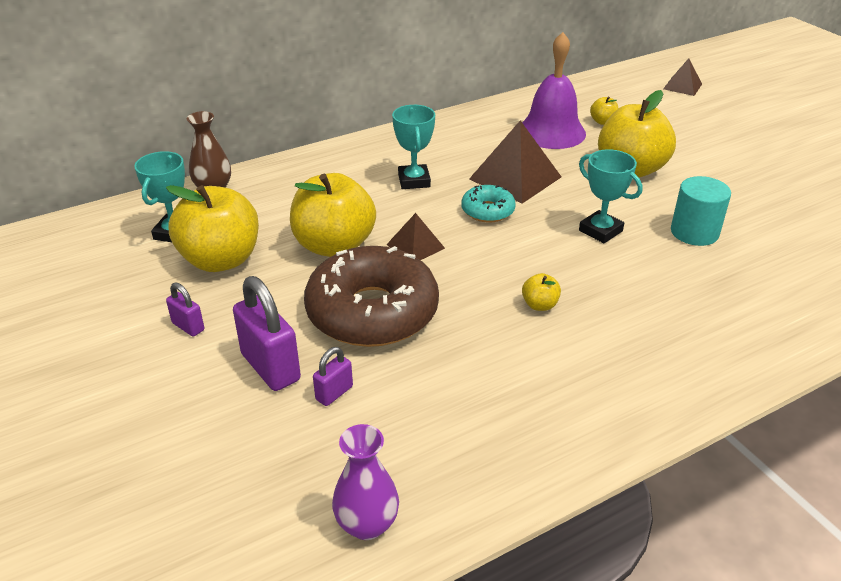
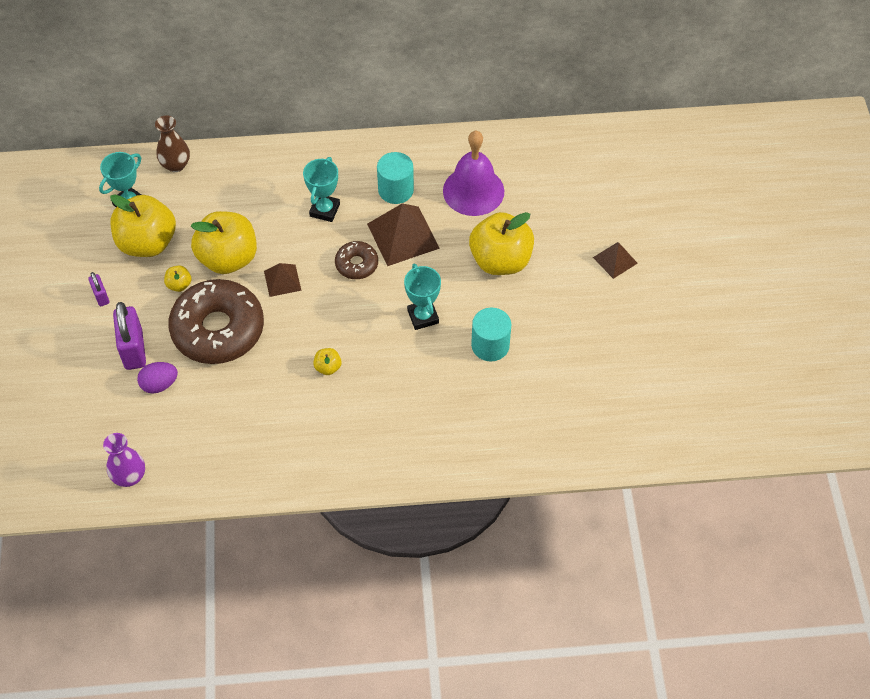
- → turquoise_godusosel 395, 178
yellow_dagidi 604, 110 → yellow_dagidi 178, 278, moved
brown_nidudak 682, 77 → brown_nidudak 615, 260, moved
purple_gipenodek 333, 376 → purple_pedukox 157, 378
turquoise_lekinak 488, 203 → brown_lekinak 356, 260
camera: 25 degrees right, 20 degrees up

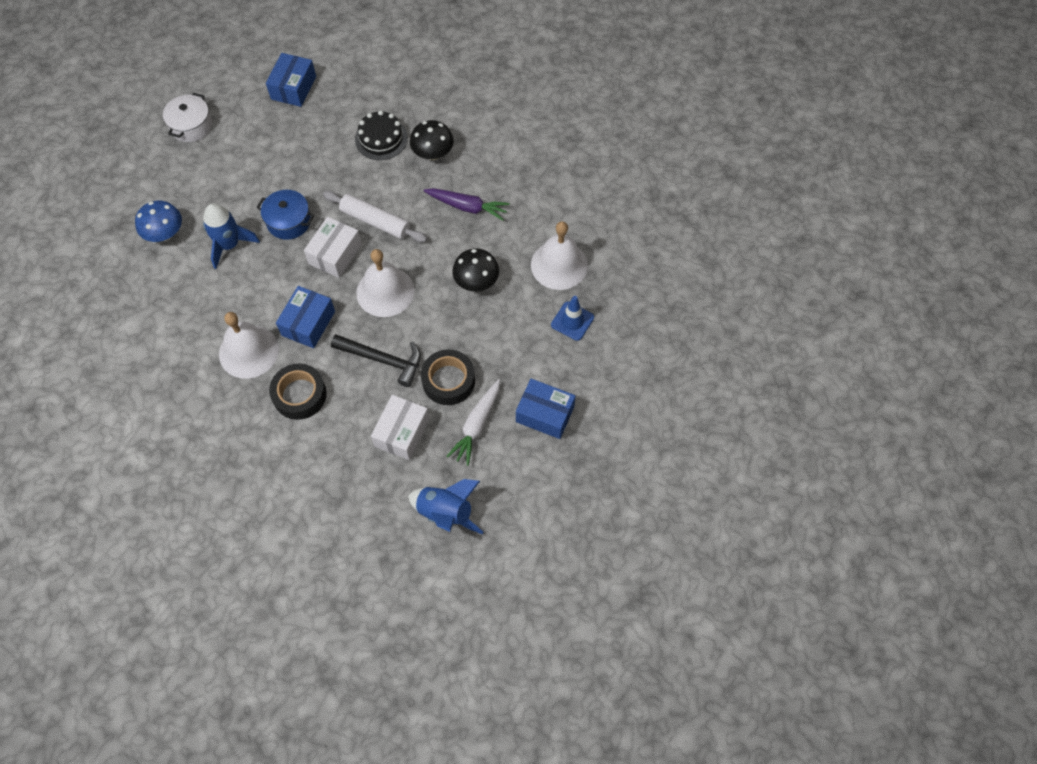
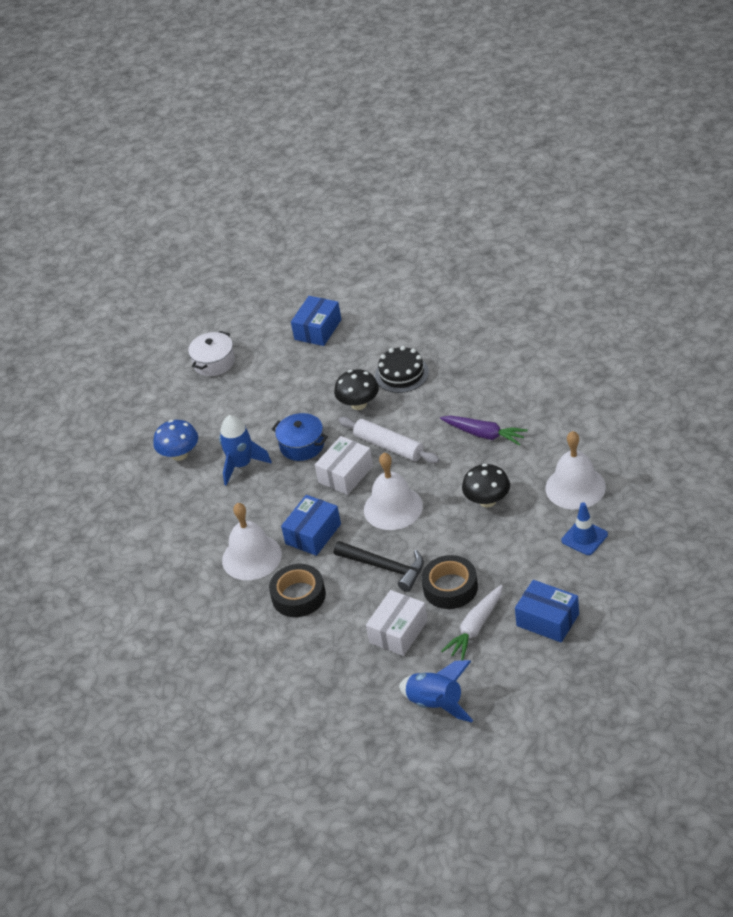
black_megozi 432, 140 → black_megozi 356, 389, moved
camera: 15 degrees right, 20 degrees down

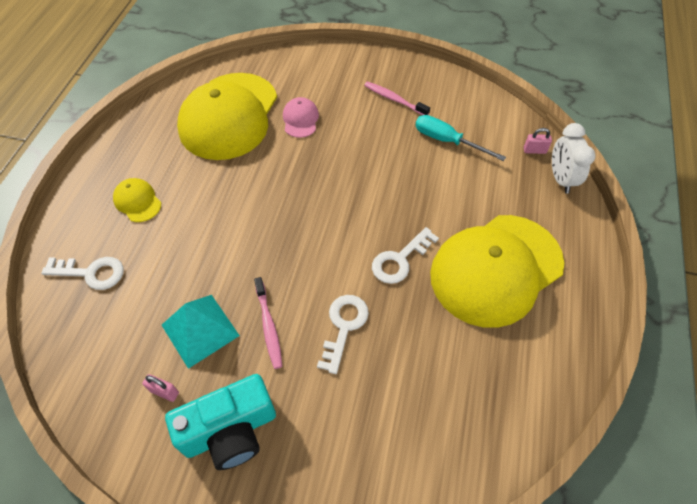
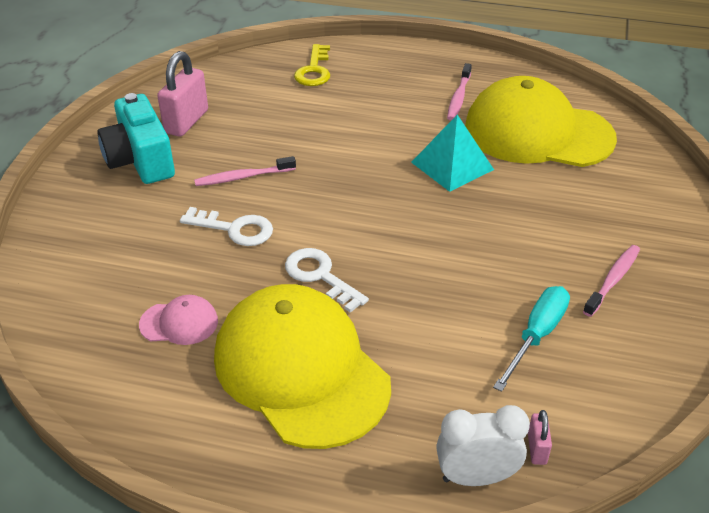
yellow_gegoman 137, 200 → -
- → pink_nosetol 459, 91
turquoise_nidudak 201, 332 → turquoise_nidudak 452, 153, moved
pink_gegoman 301, 117 → pink_gegoman 178, 320, moved
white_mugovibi 82, 273 → yellow_mugovibi 312, 65
pink_gipenodek 160, 388 → pink_gipenodek 182, 94, x2.07
camera: 90 degrees right, 15 degrees down

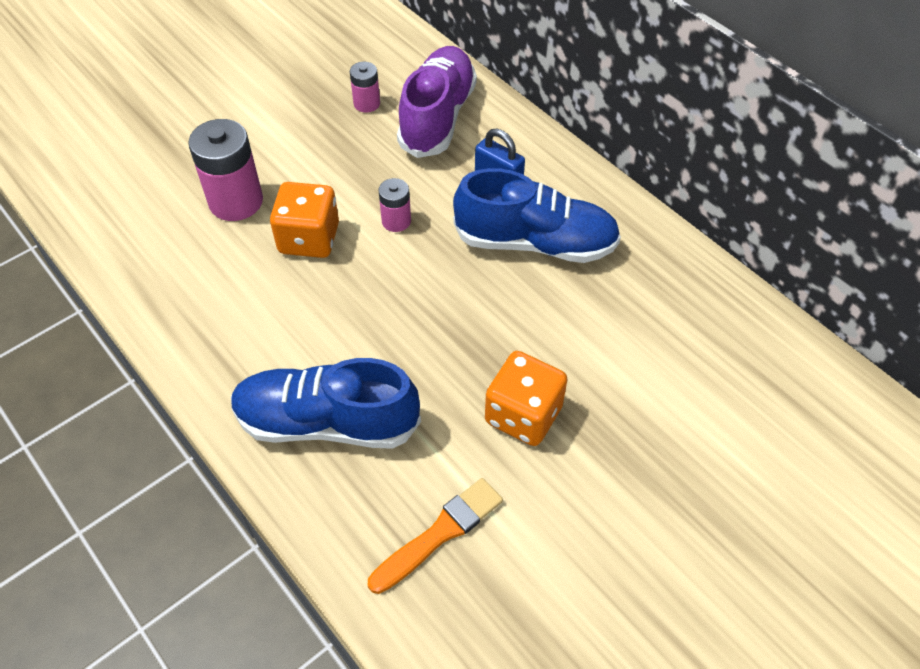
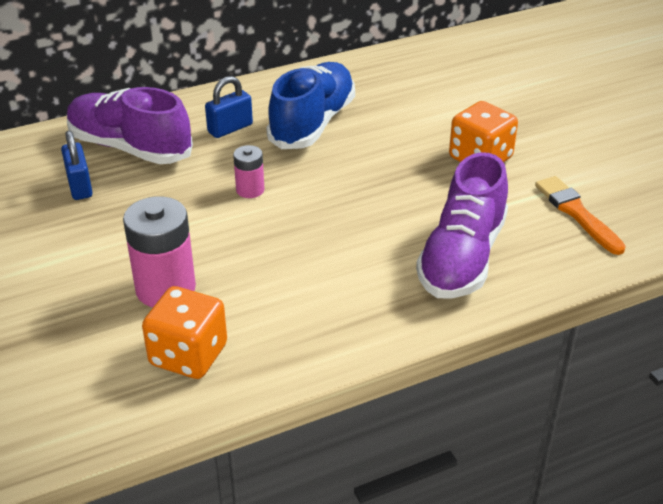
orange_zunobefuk 304, 220 → orange_zunobefuk 184, 332, moved
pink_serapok 365, 87 → blue_gipenodek 77, 165
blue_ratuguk 326, 403 → purple_ratuguk 462, 225
camera: 75 degrees left, 15 degrees down

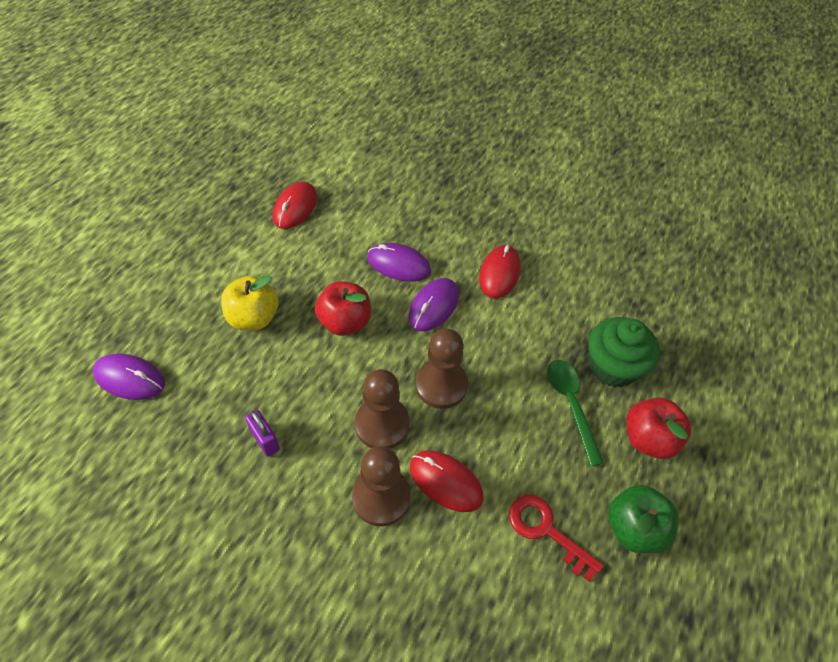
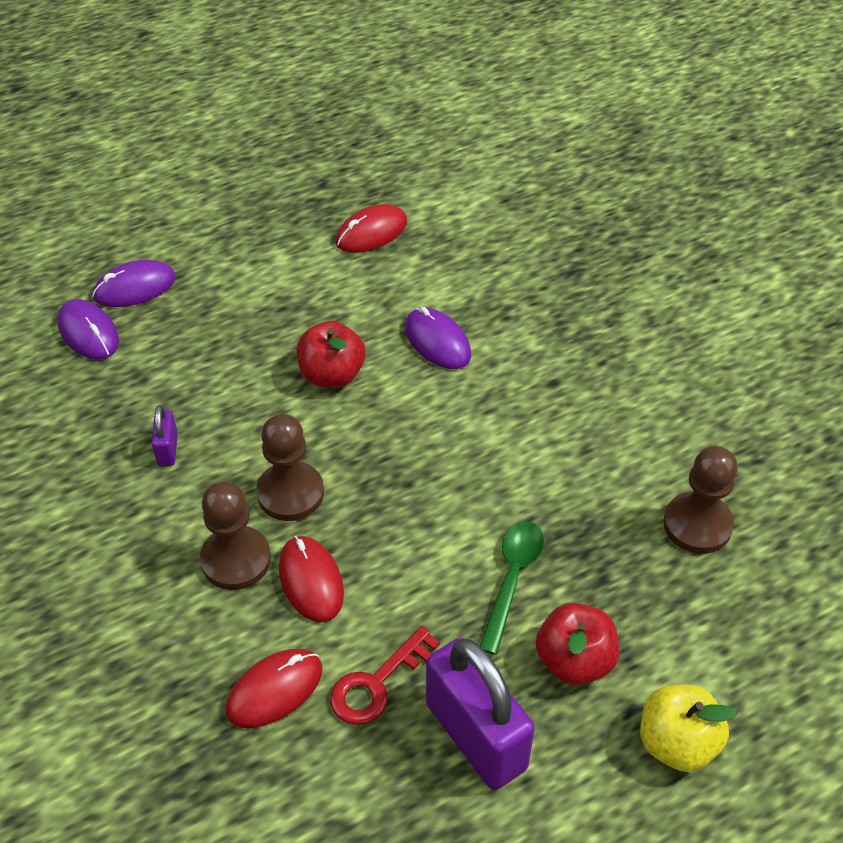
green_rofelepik 624, 352 → -
yellow_dagidi 250, 302 → yellow_dagidi 688, 728, moved
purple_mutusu 433, 304 → purple_mutusu 134, 283, moved
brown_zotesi 441, 369 → brown_zotesi 700, 500, moved
red_mutusu 500, 272 → red_mutusu 274, 688, moved
green_dagidi 643, 519 → purple_gipenodek 480, 714
red_mugovibi 556, 538 → red_mugovibi 385, 675, 120 degrees counterclockwise
camera: 35 degrees right, 5 degrees down

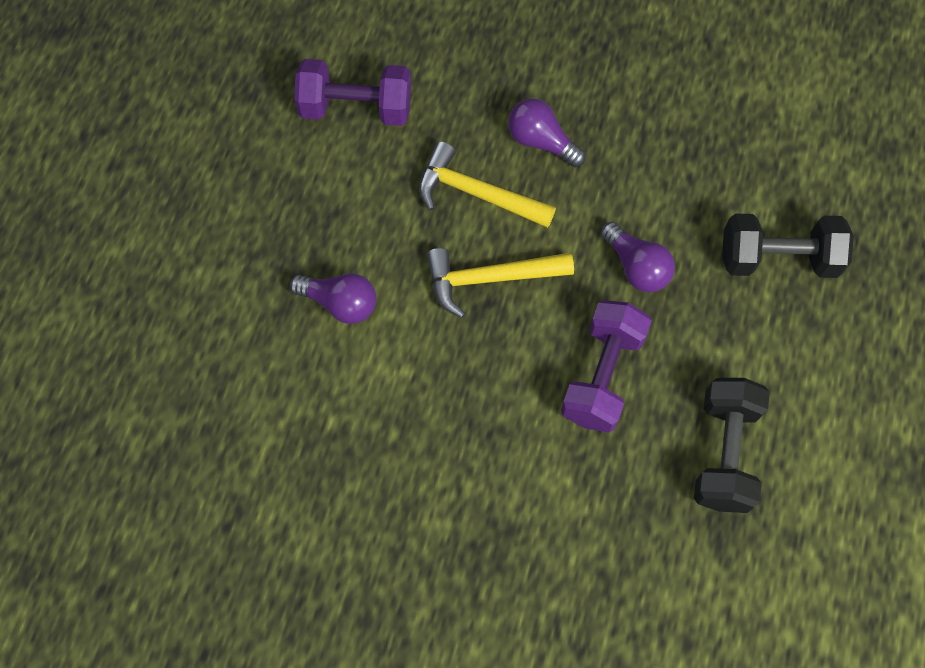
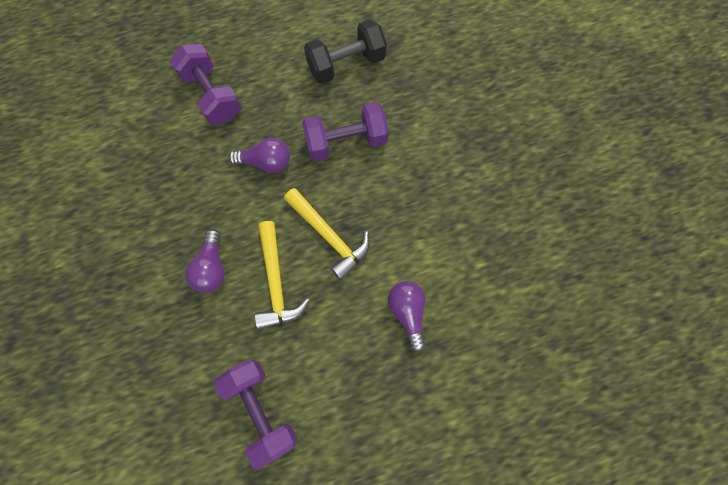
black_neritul 788, 246 → purple_neritul 205, 84
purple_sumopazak 638, 256 → purple_sumopazak 259, 155, 75 degrees clockwise
camera: 125 degrees left, 5 degrees up

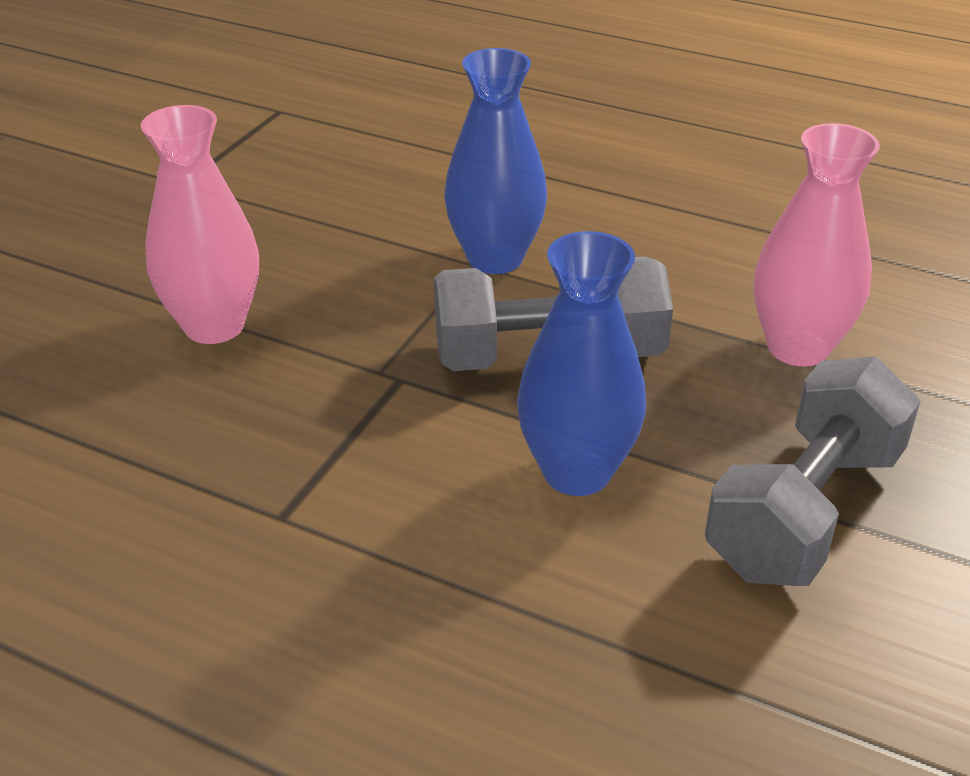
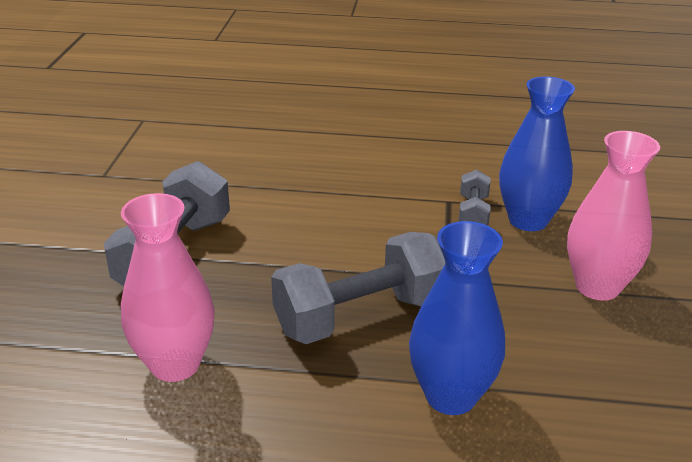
- → grey_neritul 474, 198
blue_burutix 581, 363 → blue_burutix 537, 154, moved
camera: 160 degrees right, 5 degrees down

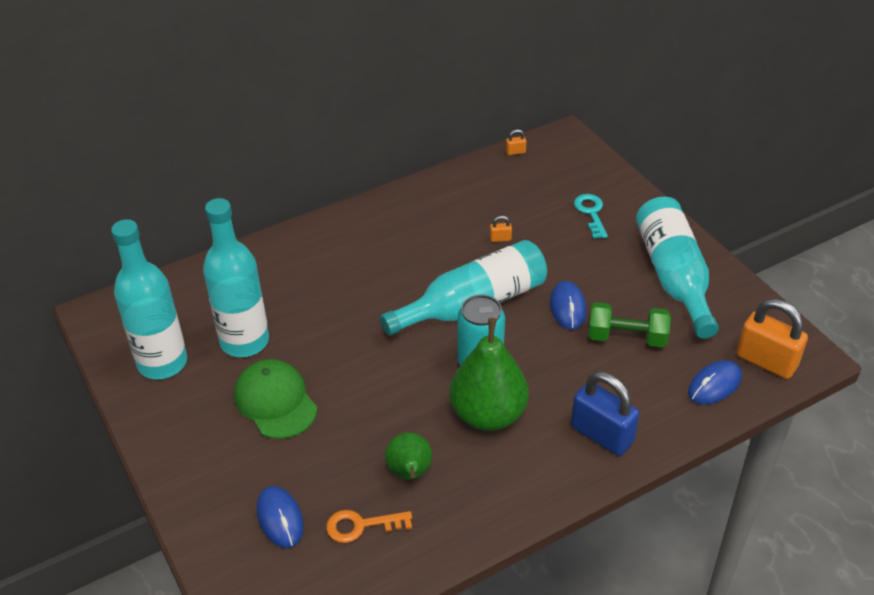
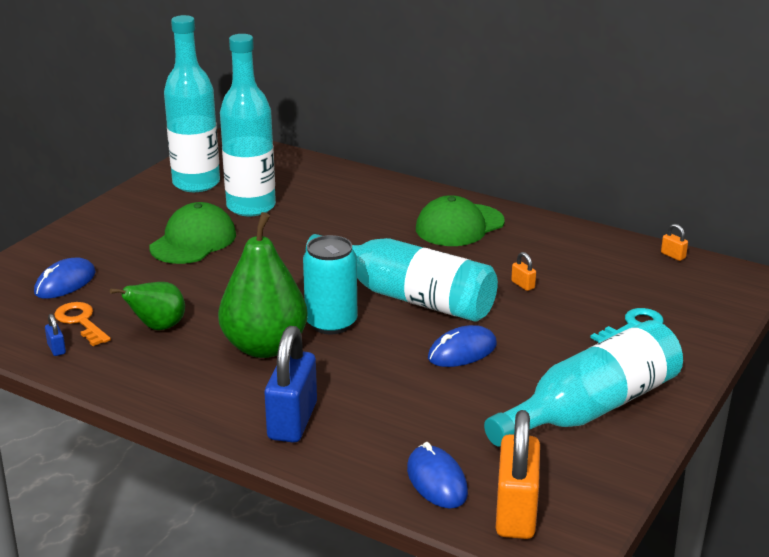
green_neritul 629, 324 → -
- → blue_gipenodek 55, 335
- → green_gegoman 460, 220
blue_mutusu 715, 382 → blue_mutusu 437, 475, 45 degrees clockwise
camera: 60 degrees right, 15 degrees down

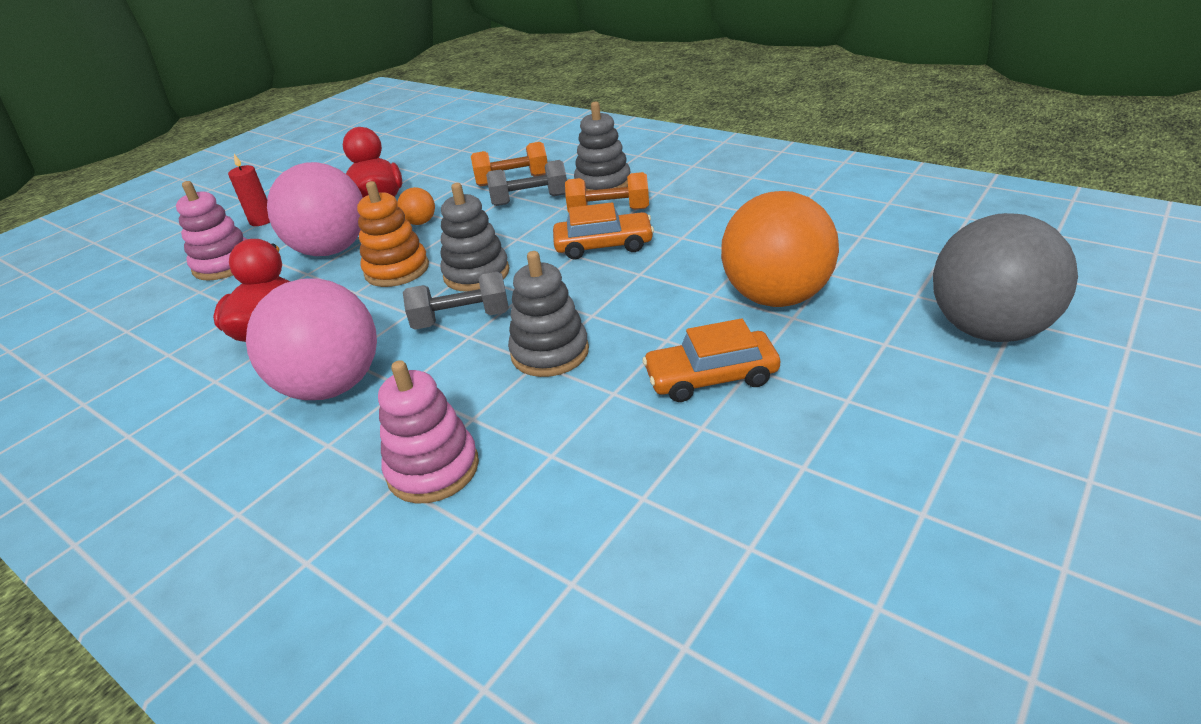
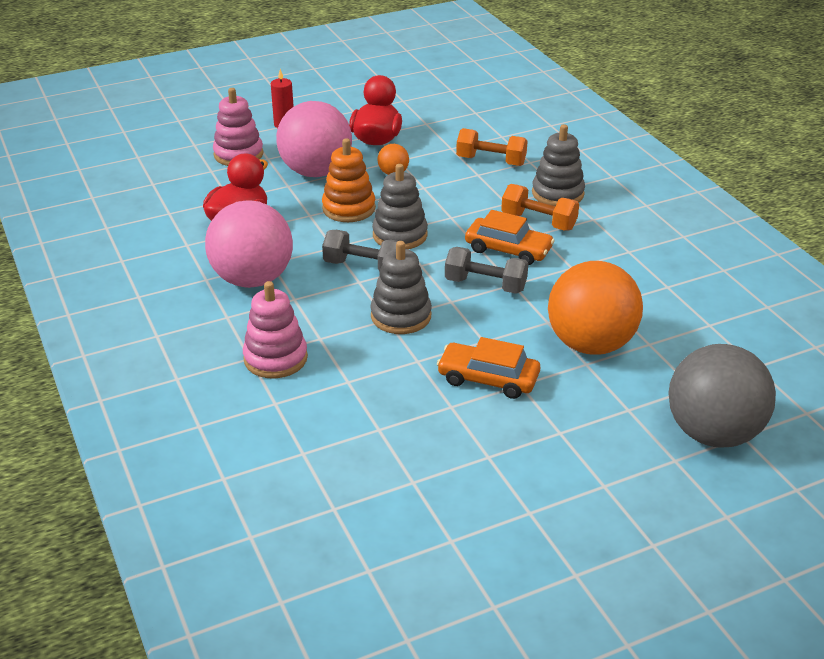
grey_neritul 526, 183 → grey_neritul 486, 270, moved
camera: 25 degrees right, 0 degrees up

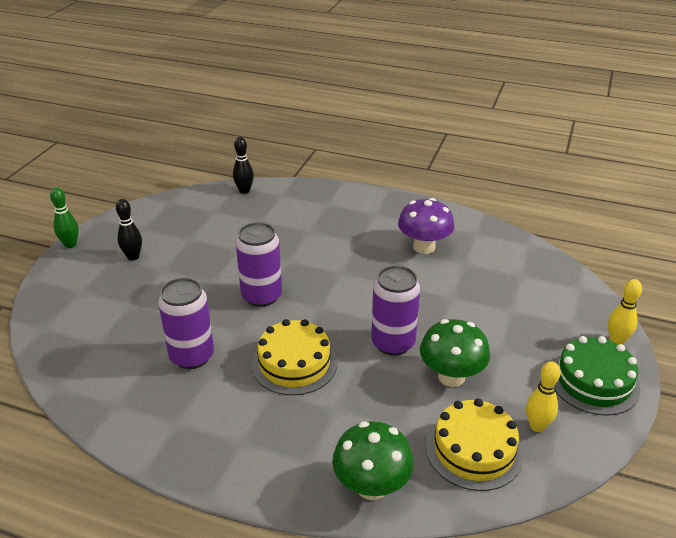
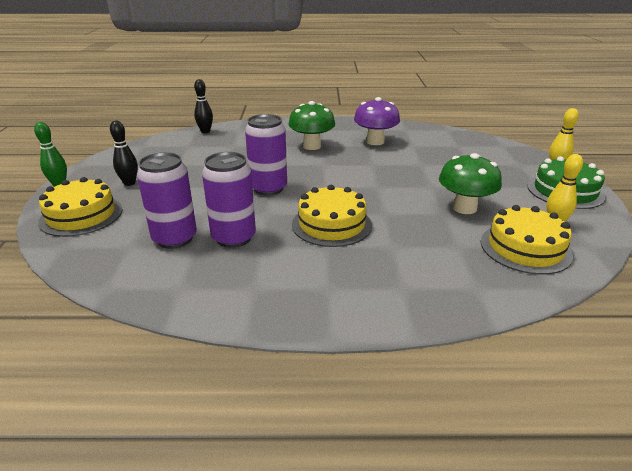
- → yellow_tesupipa 80, 207
green_megozi 373, 460 → green_megozi 311, 125, moved
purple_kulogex 395, 310 → purple_kulogex 167, 200, moved
camera: 20 degrees left, 5 degrees down

